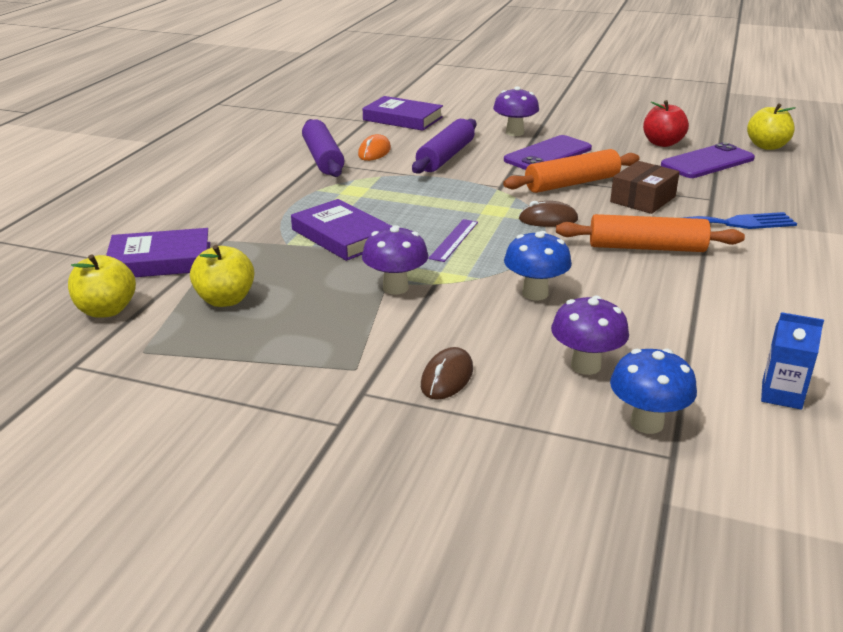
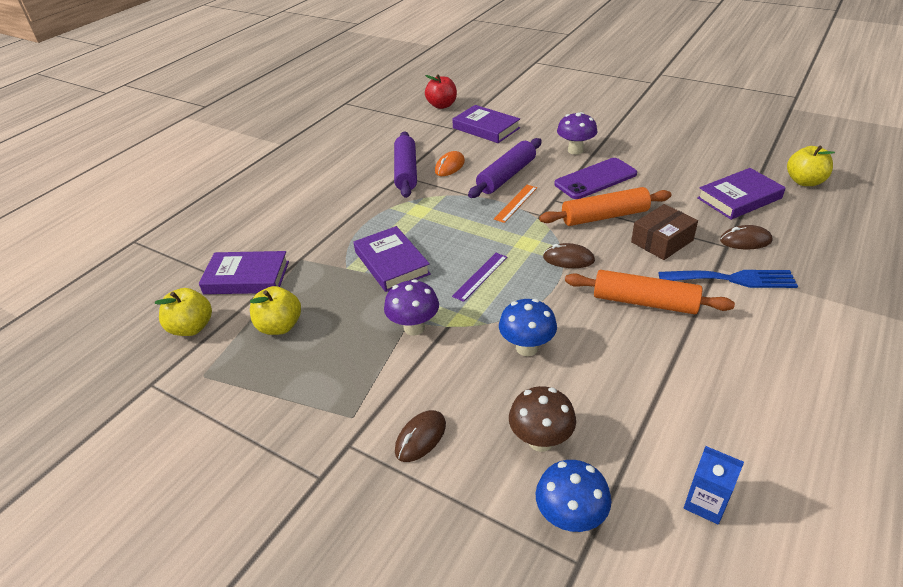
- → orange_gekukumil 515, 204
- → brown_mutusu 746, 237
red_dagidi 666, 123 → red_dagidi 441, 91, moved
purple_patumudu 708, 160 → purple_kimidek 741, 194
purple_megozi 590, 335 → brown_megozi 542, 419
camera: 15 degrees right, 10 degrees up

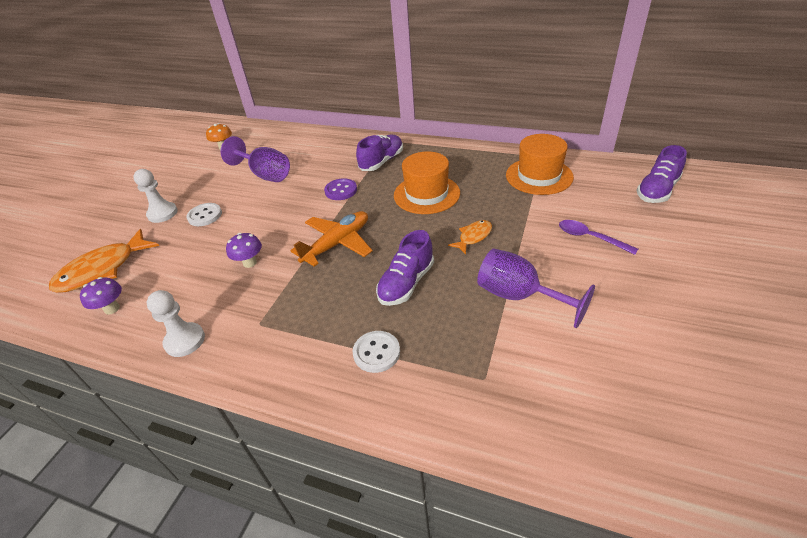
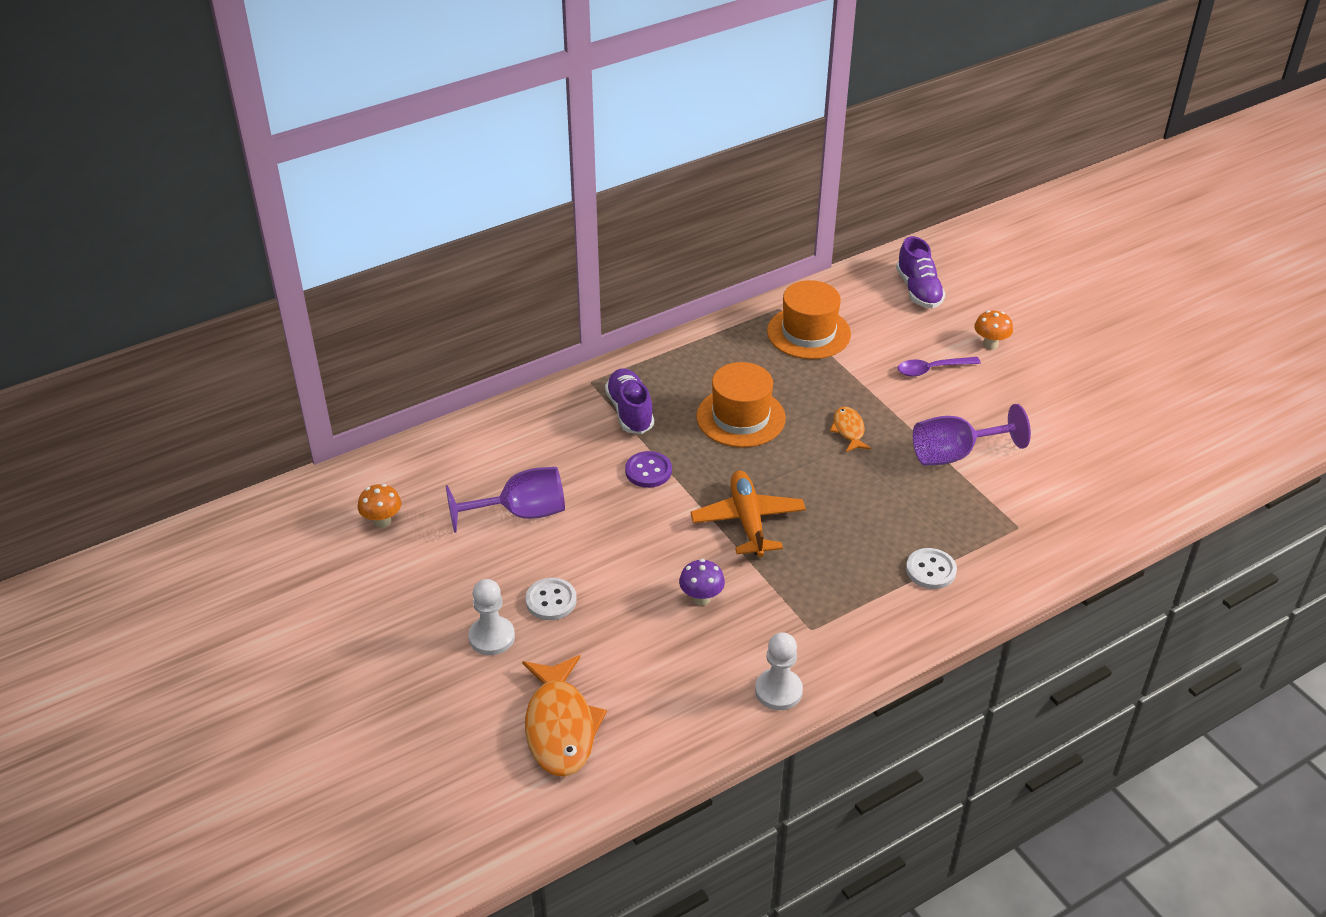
purple_megozi 101, 296 → -
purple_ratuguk 405, 268 → -
- → orange_megozi 993, 330
camera: 55 degrees left, 0 degrees up

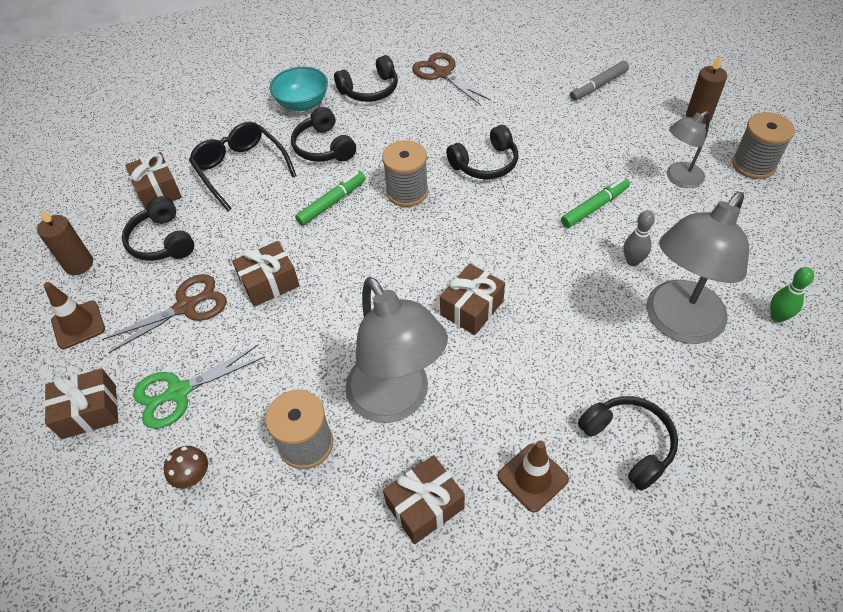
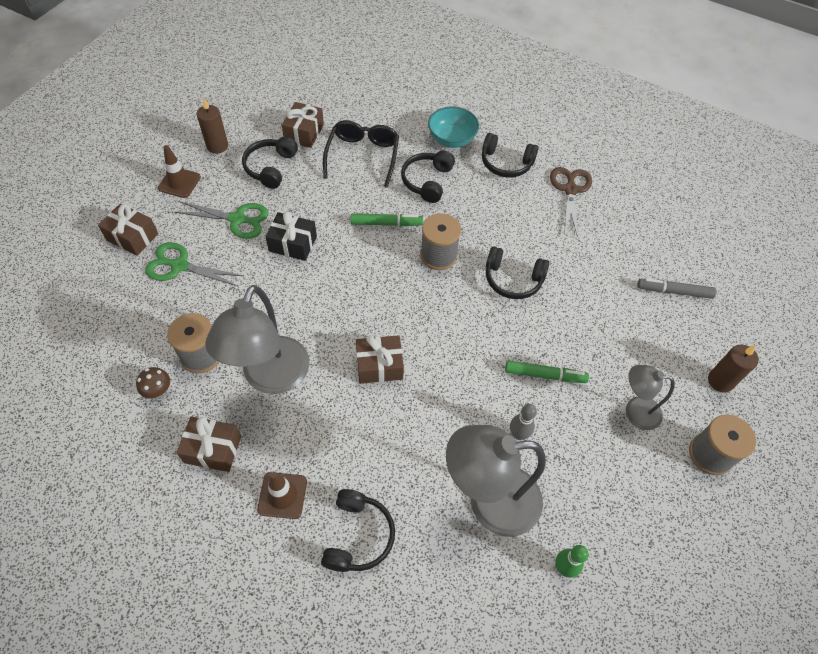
brown_megozi 186, 467 → brown_megozi 153, 382, moved
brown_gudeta 164, 313 → green_gudeta 221, 220
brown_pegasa 266, 274 → black_pegasa 291, 236
camera: 40 degrees right, 5 degrees up

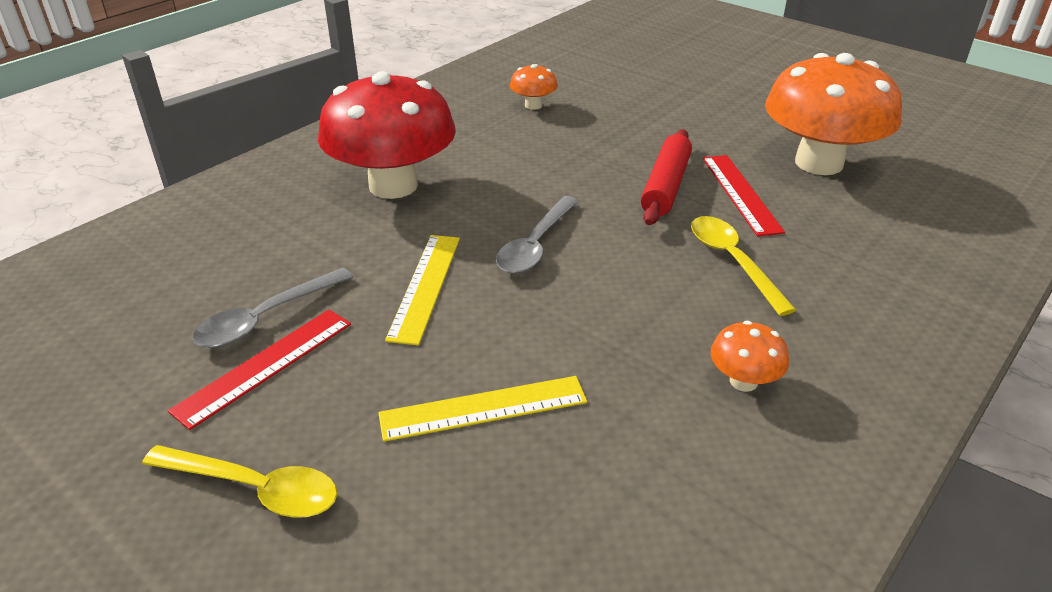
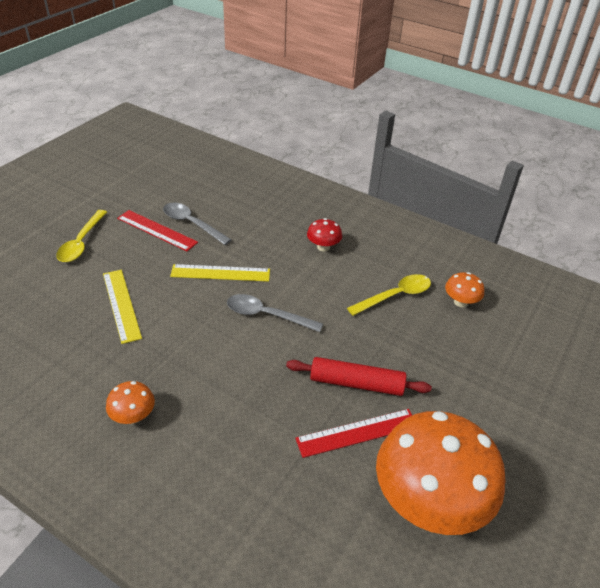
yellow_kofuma 743, 266 → yellow_kofuma 389, 295, moved
red_megozi 387, 135 → red_megozi 324, 234, x0.42
camera: 80 degrees right, 5 degrees up

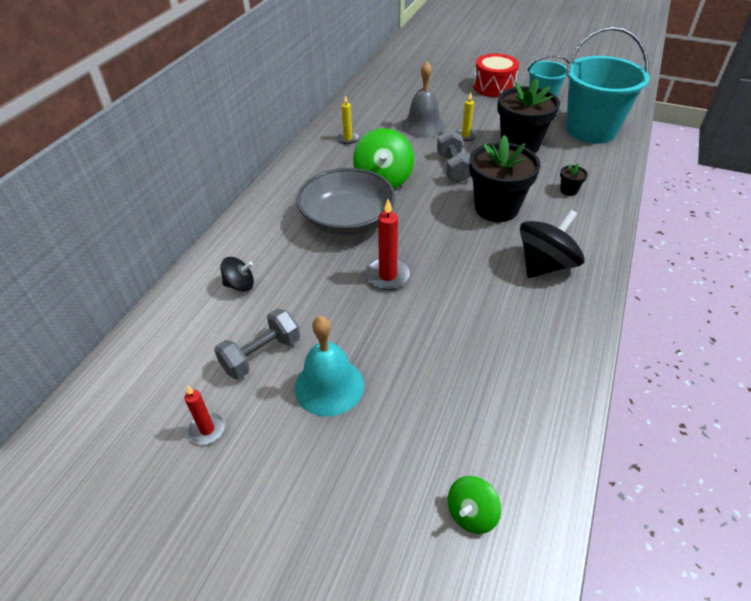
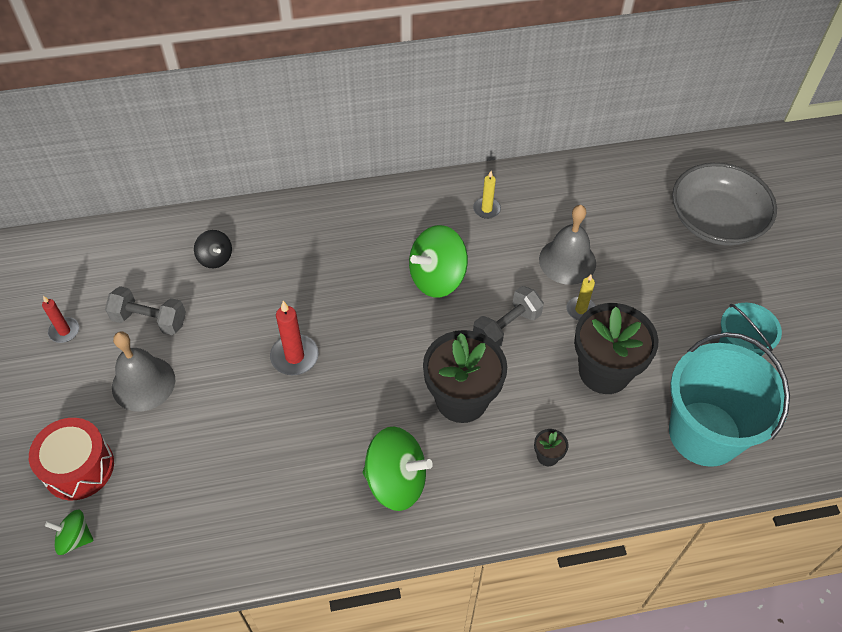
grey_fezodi 346, 202 → grey_fezodi 724, 204, moved
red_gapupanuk 496, 75 → red_gapupanuk 71, 459, moved
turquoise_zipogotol 329, 366 → grey_zipogotol 143, 371
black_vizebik 552, 243 → green_vizebik 398, 468
camera: 55 degrees right, 10 degrees up

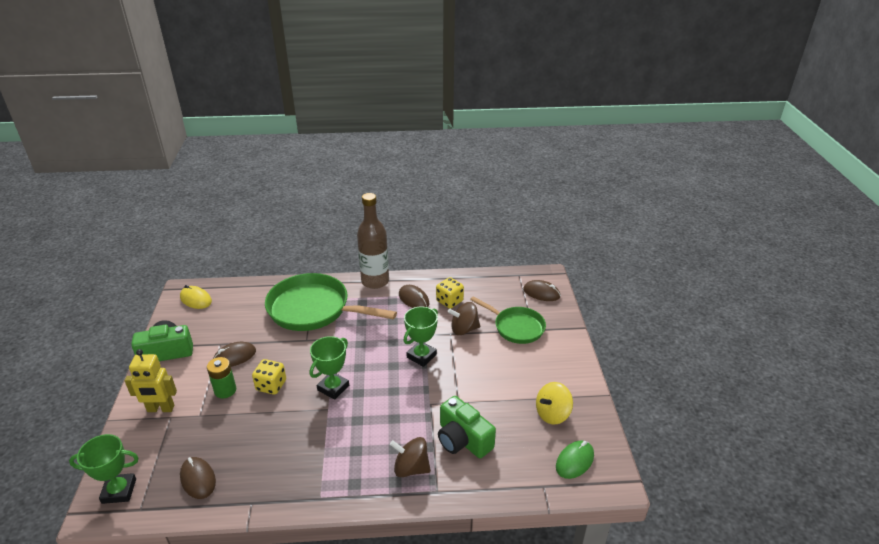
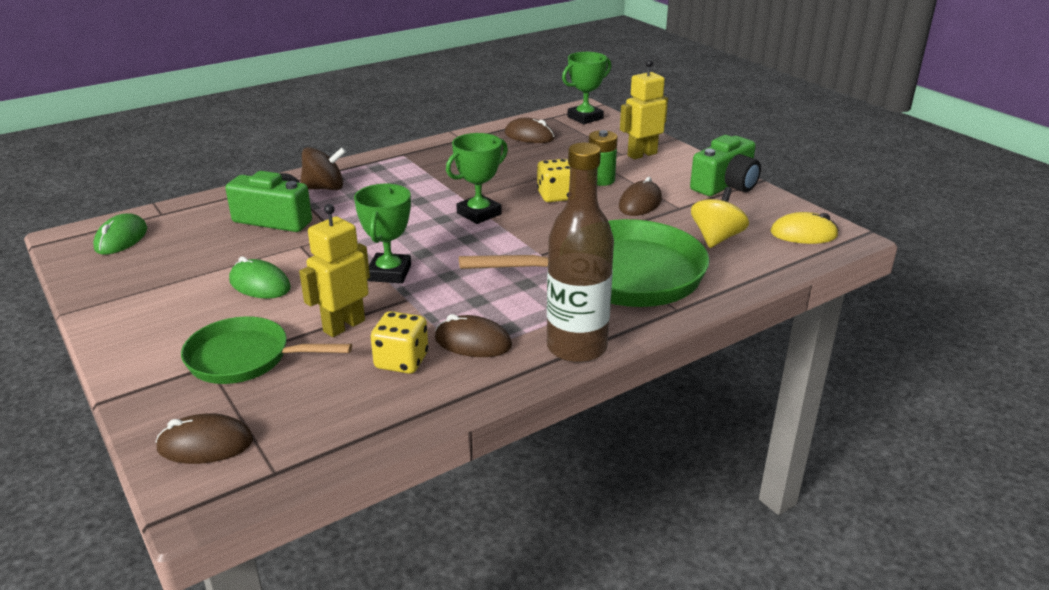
- → green_mutusu 260, 277
yellow_vizebik 554, 403 → yellow_vizebik 720, 217, moved
brown_vizebik 464, 318 → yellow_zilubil 334, 270
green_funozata 329, 368 → green_funozata 477, 178, 45 degrees clockwise
camera: 150 degrees right, 5 degrees down

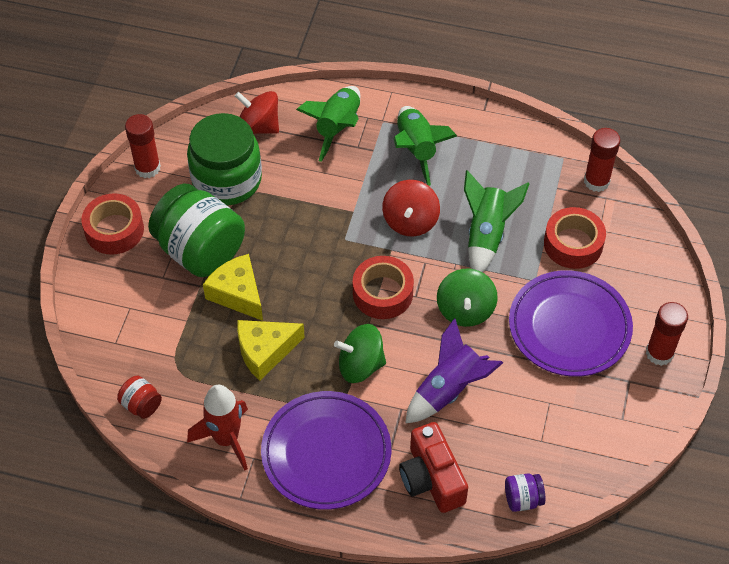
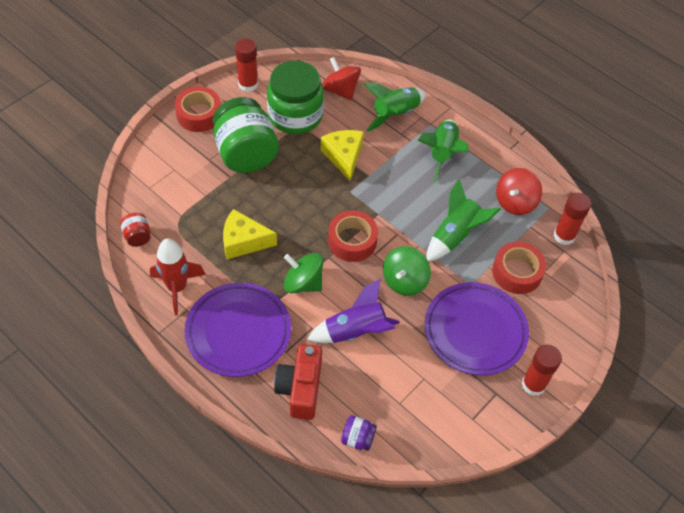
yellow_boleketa 233, 287 → yellow_boleketa 342, 155, moved
red_vizebik 411, 208 → red_vizebik 519, 191, moved
camera: 25 degrees right, 0 degrees up

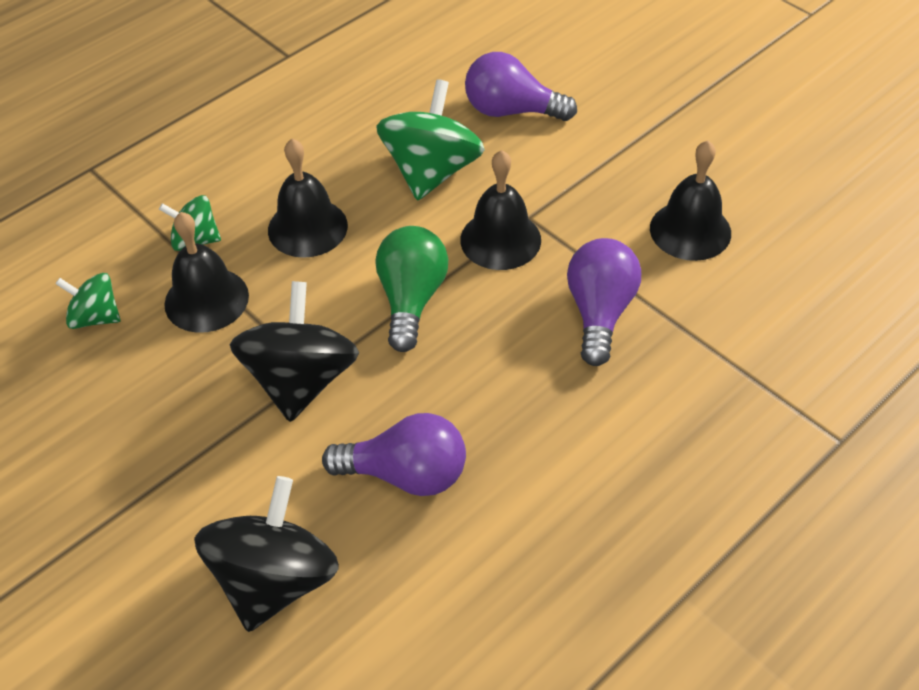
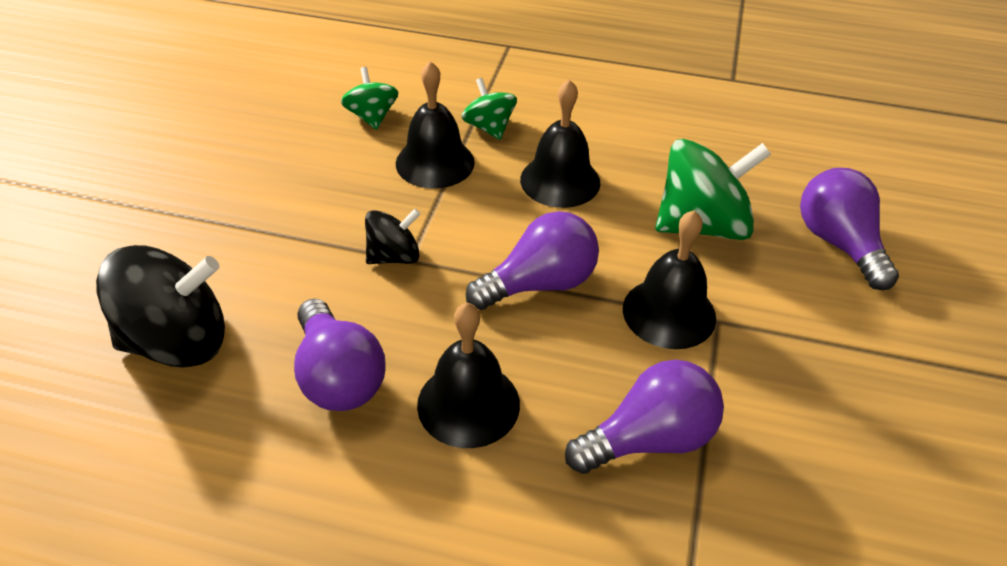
black_zipogotol 690, 200 → black_zipogotol 468, 375, moved
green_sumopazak 412, 289 → purple_sumopazak 532, 260
black_vizebik 294, 351 → black_vizebik 392, 236, x0.55
camera: 55 degrees right, 5 degrees down

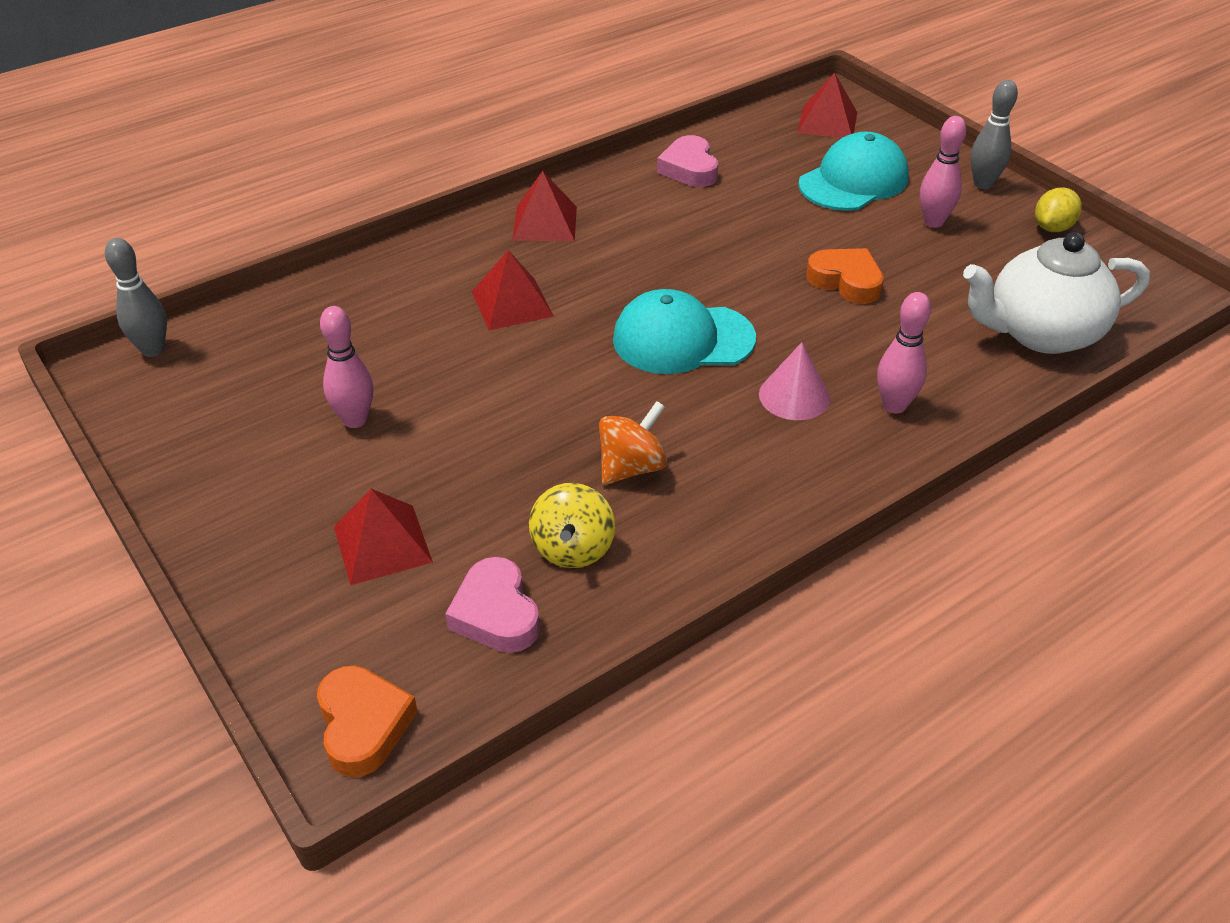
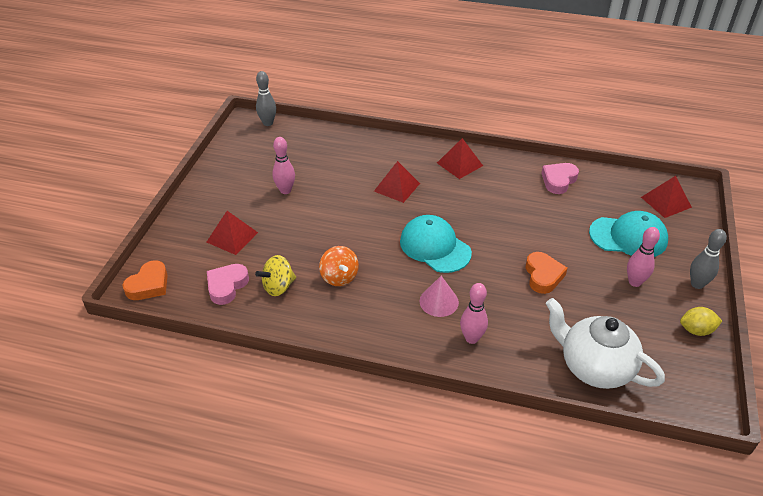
orange_vizebik 633, 443 → orange_vizebik 339, 266, 60 degrees clockwise
camera: 50 degrees right, 0 degrees up

